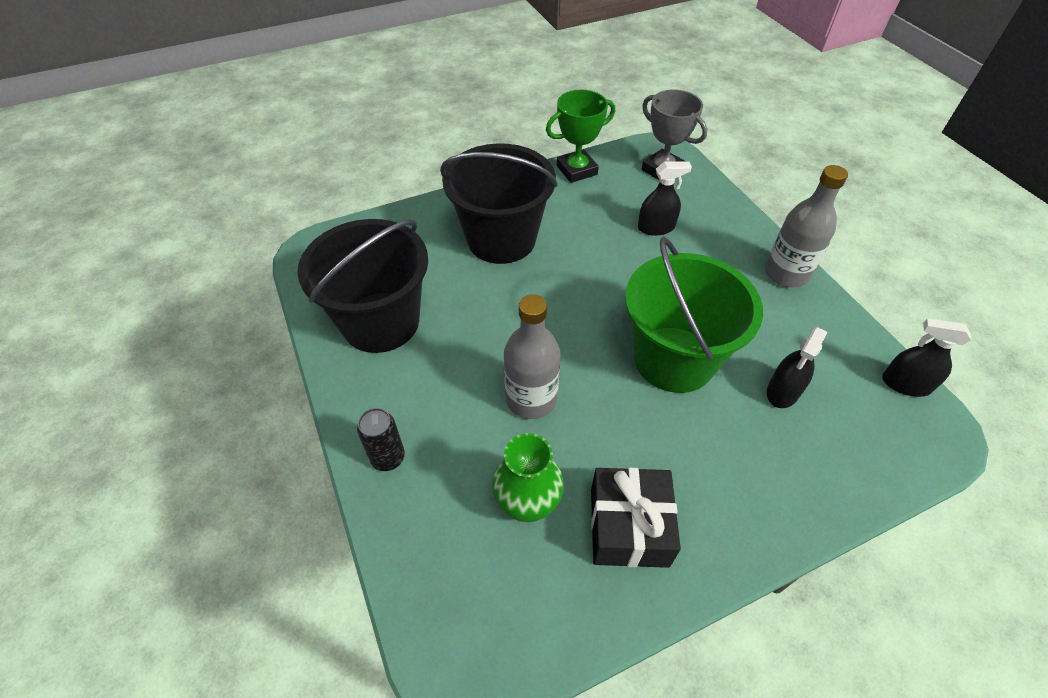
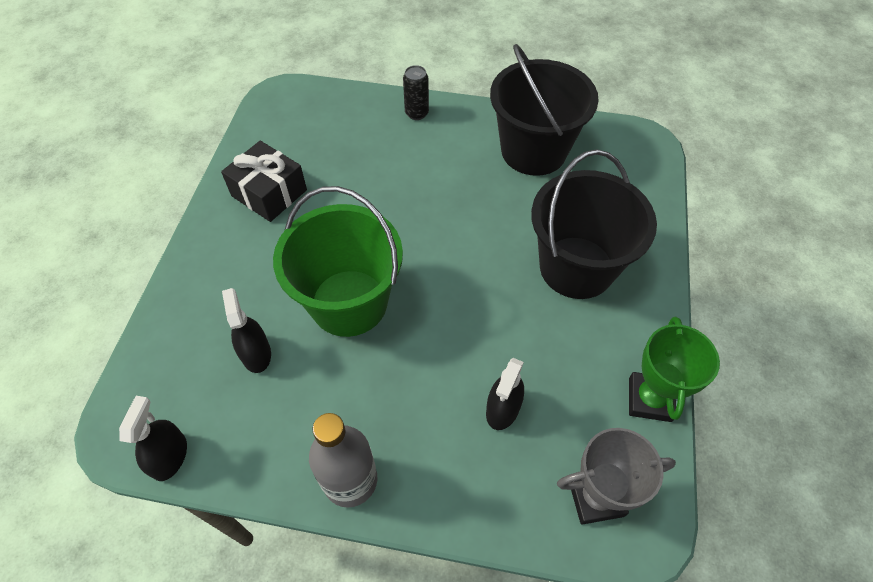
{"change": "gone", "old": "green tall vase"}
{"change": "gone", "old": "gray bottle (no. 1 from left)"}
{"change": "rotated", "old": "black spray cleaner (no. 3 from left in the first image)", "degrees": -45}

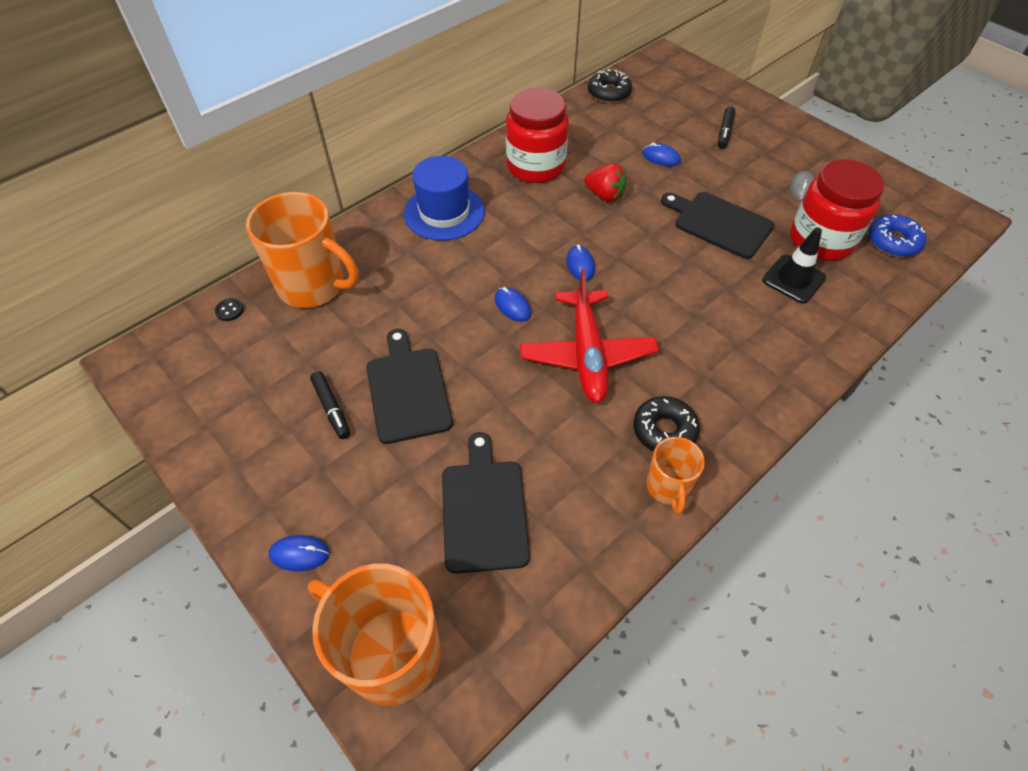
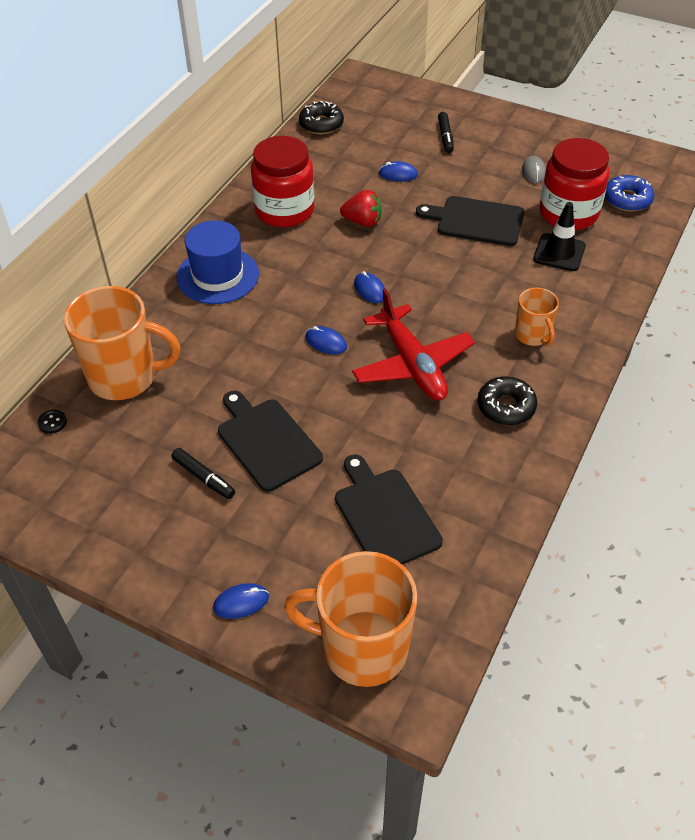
{"change": "shifted", "old": "bright orange tea mug (no. 3 from left)"}

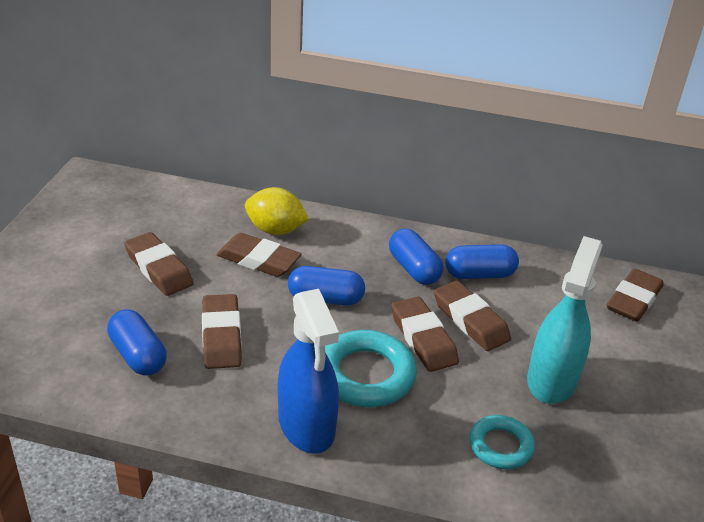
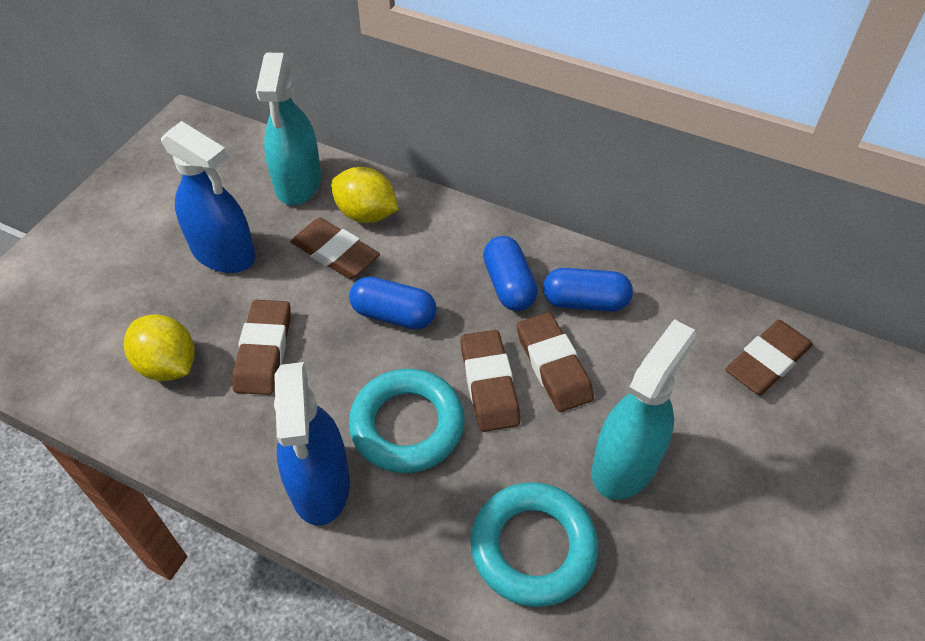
{"change": "swapped", "old": "blue pill shape (no. 1 from left)", "new": "golden toy lemon (no. 1 from left)"}
{"change": "swapped", "old": "dark brown gum eraser (no. 1 from left)", "new": "blue spray cleaner (no. 1 from left)"}
{"change": "scaled", "old": "teal ring (no. 2 from left)", "factor": 1.63}
{"change": "new", "new": "teal spray cleaner (no. 1 from left)"}

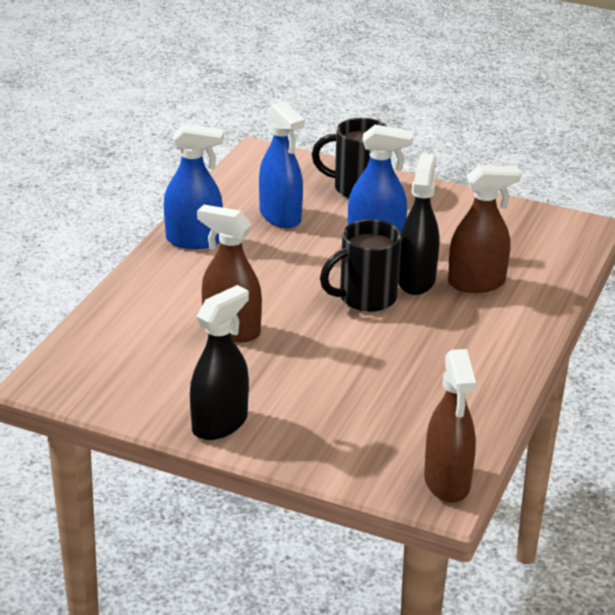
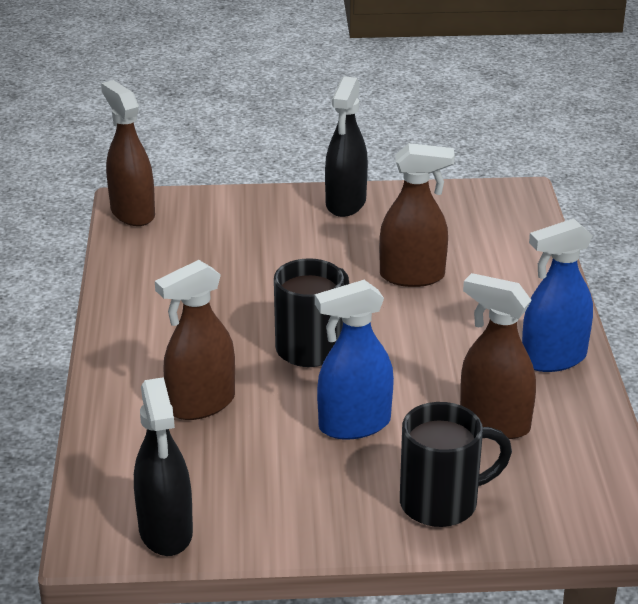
{"change": "repainted", "old": "blue spray cleaner (no. 2 from left)", "new": "dark brown spray cleaner (no. 4 from left)"}
{"change": "shifted", "old": "black spray cleaner (no. 2 from left in the first image)", "new": "black spray cleaner (no. 1 from left)"}

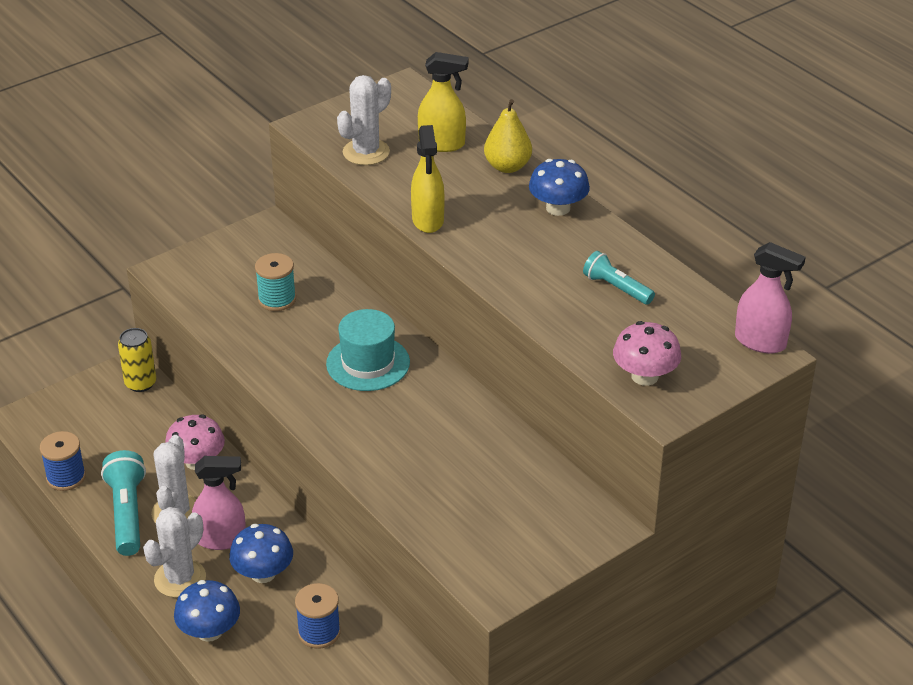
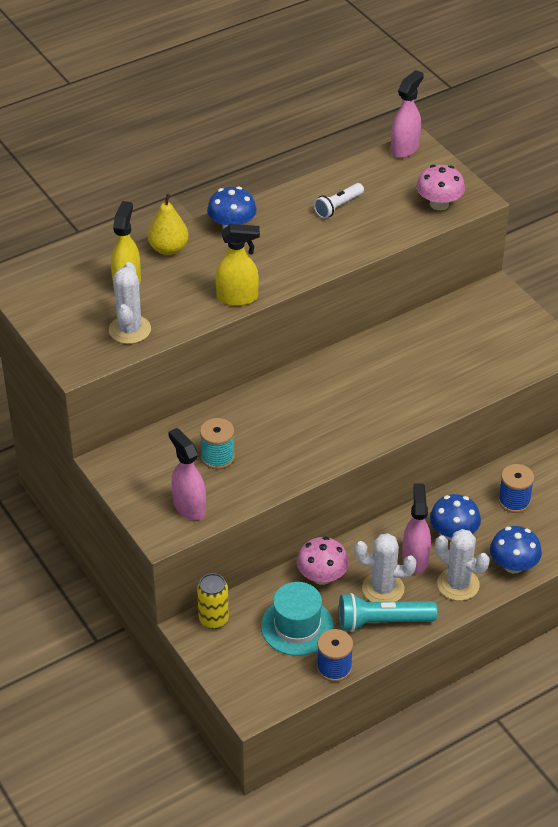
{"change": "shifted", "old": "teal tall hat"}
{"change": "rotated", "old": "pure white prickly plant (no. 3 from left in the first image)", "degrees": 45}
{"change": "repainted", "old": "teal pocket torch (no. 2 from left)", "new": "pure white pocket torch"}
{"change": "new", "new": "rose-pink spray cleaner (no. 1 from left)"}

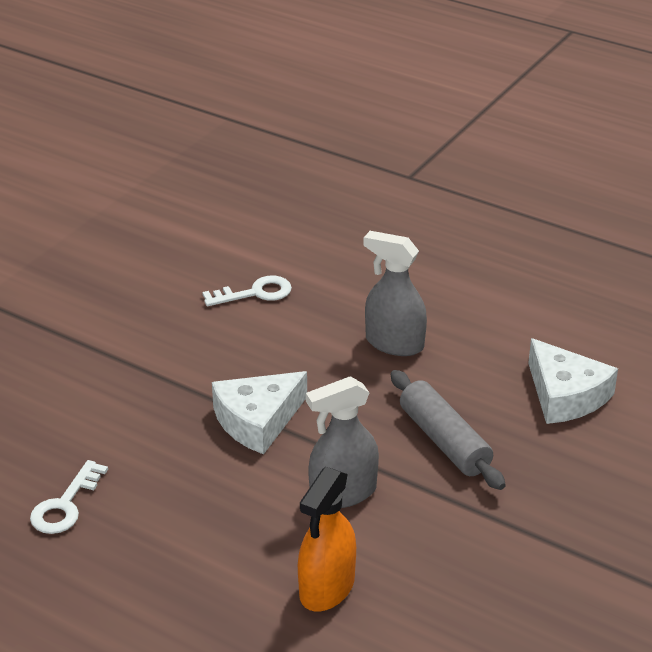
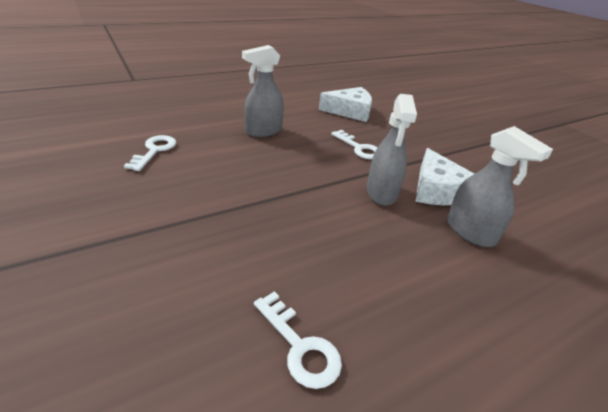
{"change": "shifted", "old": "pure white cheese wedge (no. 1 from left in the first image)", "new": "pure white cheese wedge (no. 2 from left)"}
{"change": "repainted", "old": "bright orange spray cleaner", "new": "gray spray cleaner (no. 3 from left)"}
{"change": "swapped", "old": "gray dough roller", "new": "pure white door key (no. 3 from left)"}

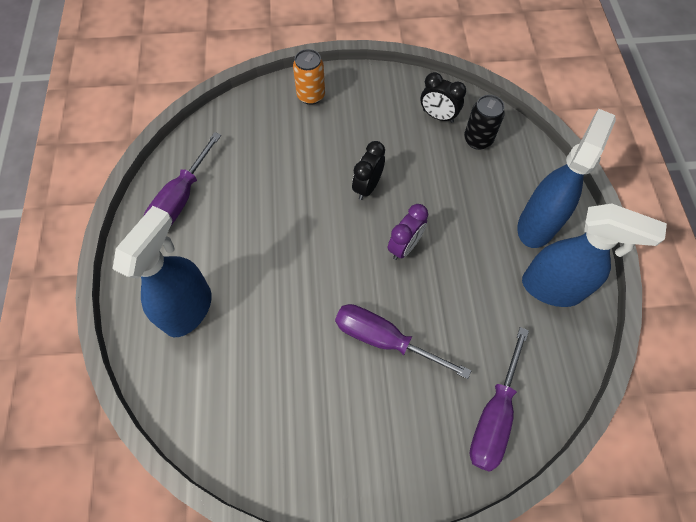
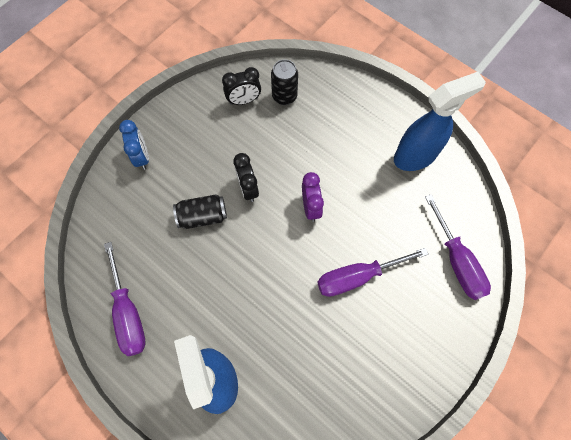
{"change": "swapped", "old": "bright orange soda can", "new": "blue bedside clock"}
{"change": "gone", "old": "blue spray cleaner (no. 2 from left)"}
{"change": "new", "new": "black soda can (no. 1 from left)"}

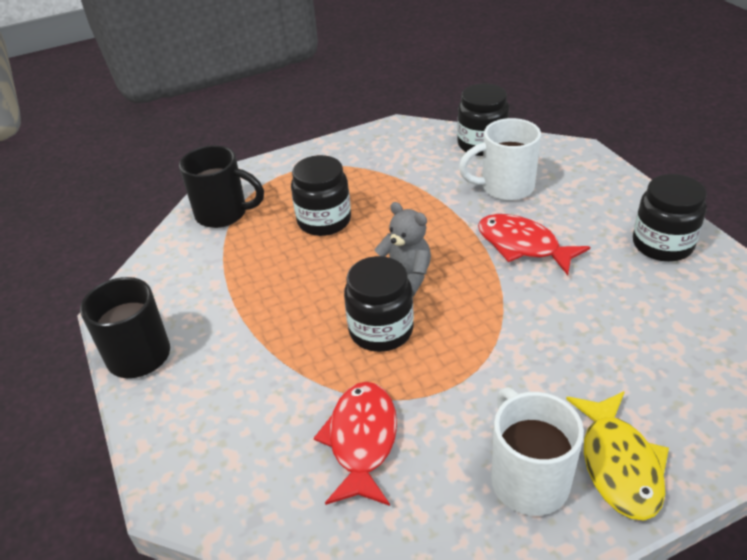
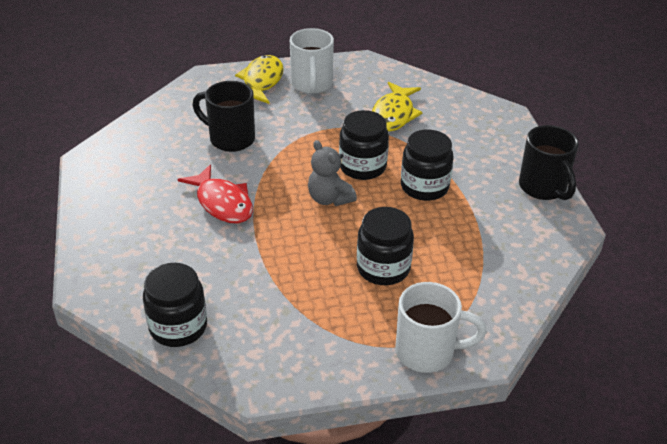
{"change": "shifted", "old": "black tea mug (no. 2 from left in the first image)", "new": "black tea mug (no. 1 from left)"}
{"change": "repainted", "old": "red fish (no. 1 from left)", "new": "golden fish (no. 2 from left)"}
{"change": "shifted", "old": "pure white tea mug (no. 1 from left in the first image)", "new": "pure white tea mug (no. 2 from left)"}
{"change": "shifted", "old": "black jam jar (no. 4 from left)"}

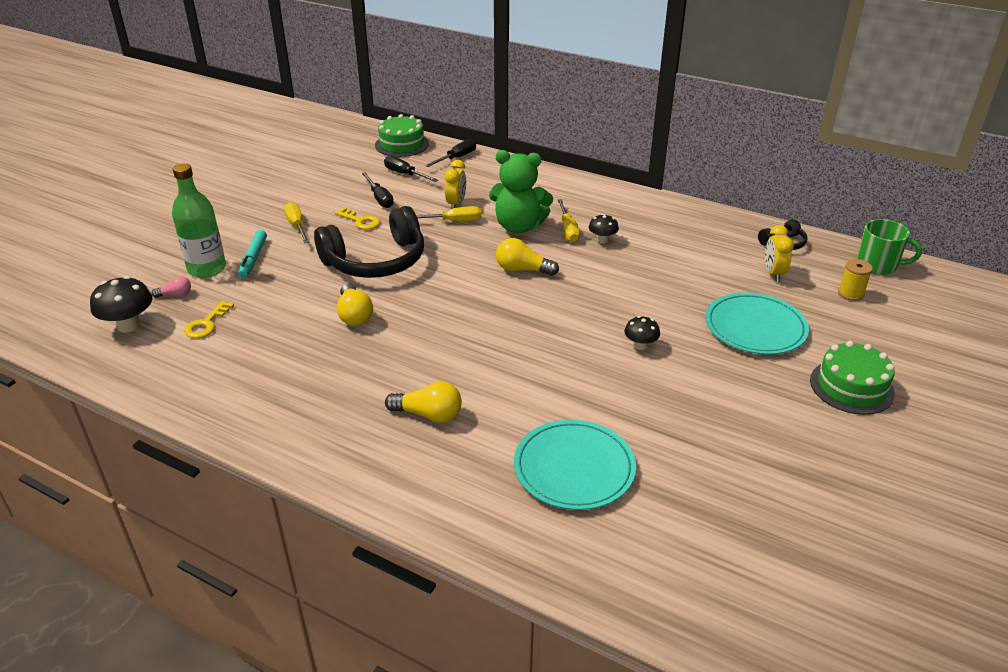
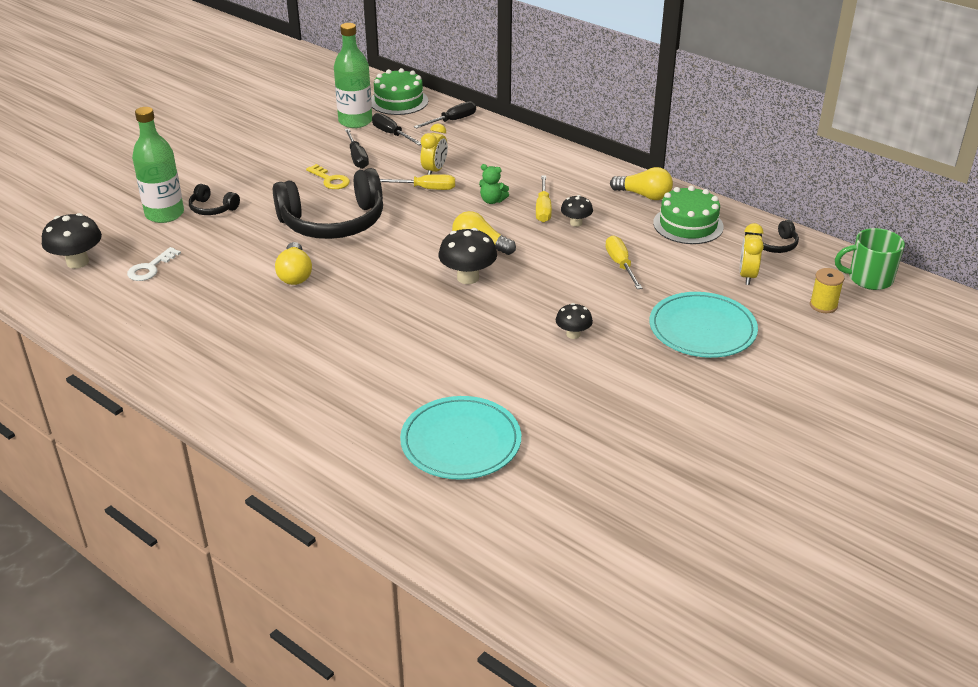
{"change": "gone", "old": "rose-pink lightbulb"}
{"change": "repainted", "old": "golden door key (no. 1 from left)", "new": "pure white door key"}
{"change": "swapped", "old": "teal marker", "new": "black headset (no. 1 from left)"}
{"change": "shifted", "old": "golden hand screwdriver (no. 1 from left in the first image)", "new": "golden hand screwdriver (no. 3 from left)"}
{"change": "shifted", "old": "golden lightbulb (no. 2 from left in the first image)", "new": "golden lightbulb (no. 3 from left)"}
{"change": "scaled", "old": "green teddy", "factor": 0.46}
{"change": "shifted", "old": "green layer cake (no. 2 from left)"}
{"change": "rotated", "old": "green tea mug", "degrees": 150}
{"change": "new", "new": "green bottle (no. 2 from left)"}
{"change": "new", "new": "black mushroom (no. 2 from left)"}

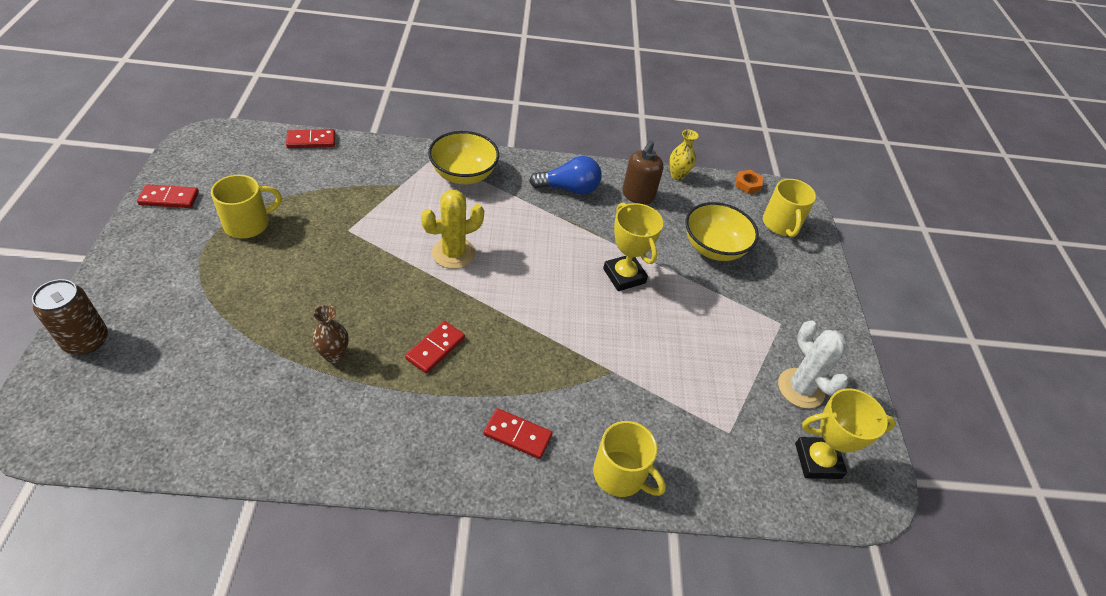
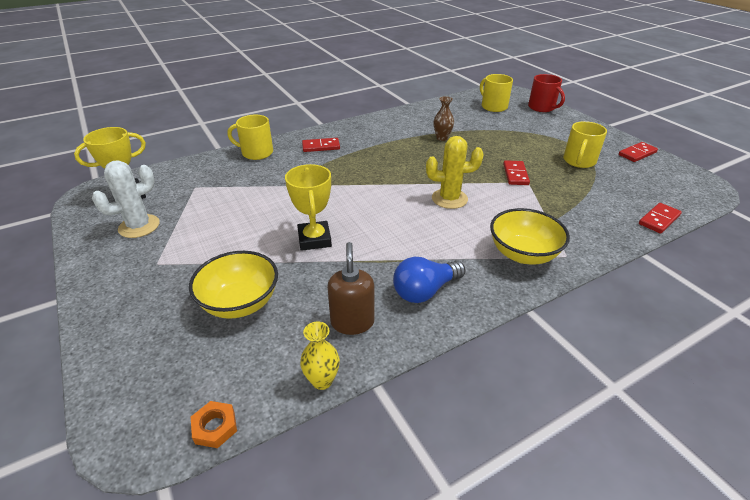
{"change": "swapped", "old": "dark brown soda can", "new": "red tea mug"}
{"change": "shifted", "old": "red domino piece (no. 3 from left in the first image)", "new": "red domino piece (no. 2 from left)"}
{"change": "rotated", "old": "golden prickly plant", "degrees": 60}
{"change": "rotated", "old": "golden award cup (no. 1 from left in the first image)", "degrees": 45}
{"change": "shifted", "old": "golden tea mug (no. 3 from left in the first image)", "new": "golden tea mug (no. 2 from left)"}
{"change": "rotated", "old": "pure white prickly plant", "degrees": -75}

